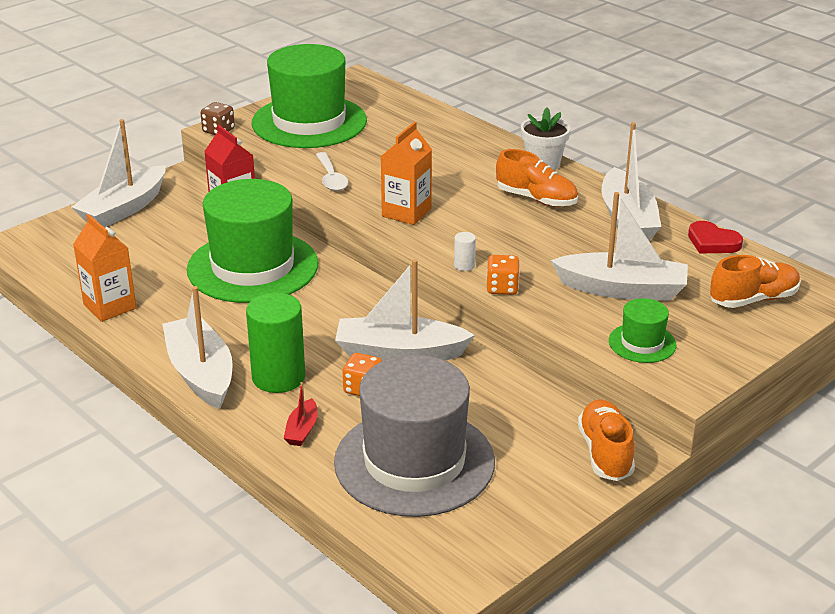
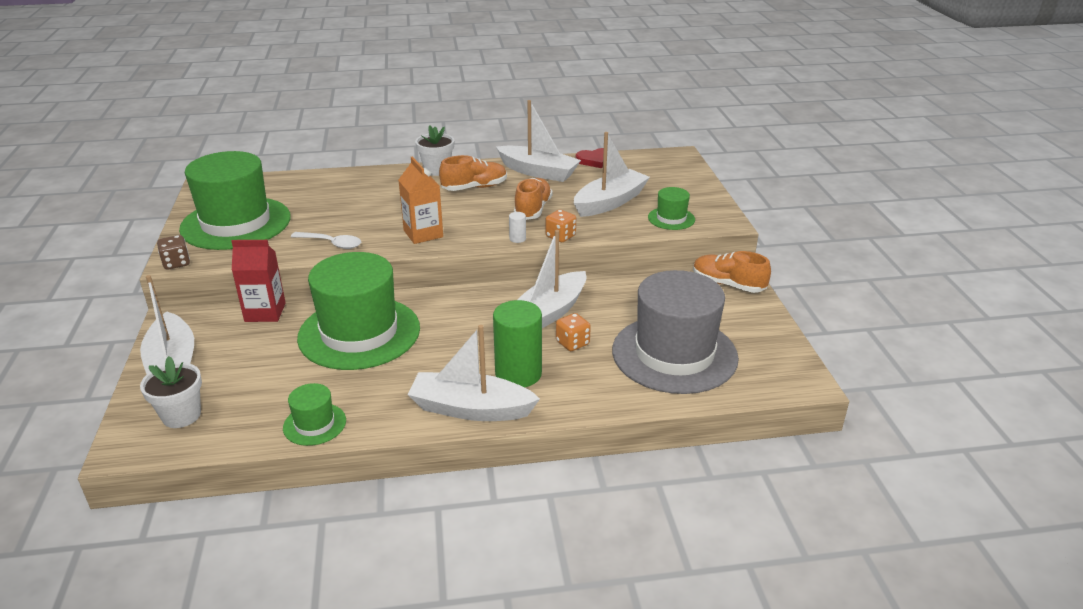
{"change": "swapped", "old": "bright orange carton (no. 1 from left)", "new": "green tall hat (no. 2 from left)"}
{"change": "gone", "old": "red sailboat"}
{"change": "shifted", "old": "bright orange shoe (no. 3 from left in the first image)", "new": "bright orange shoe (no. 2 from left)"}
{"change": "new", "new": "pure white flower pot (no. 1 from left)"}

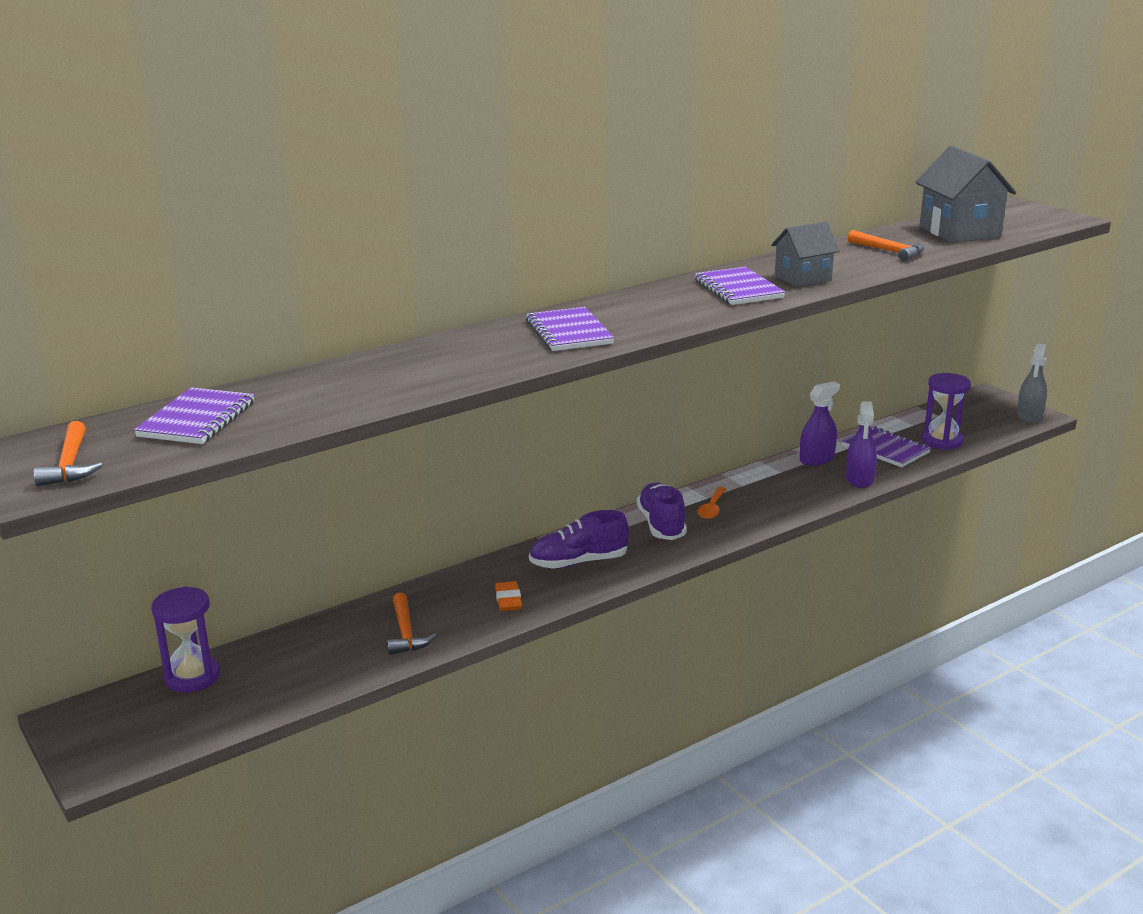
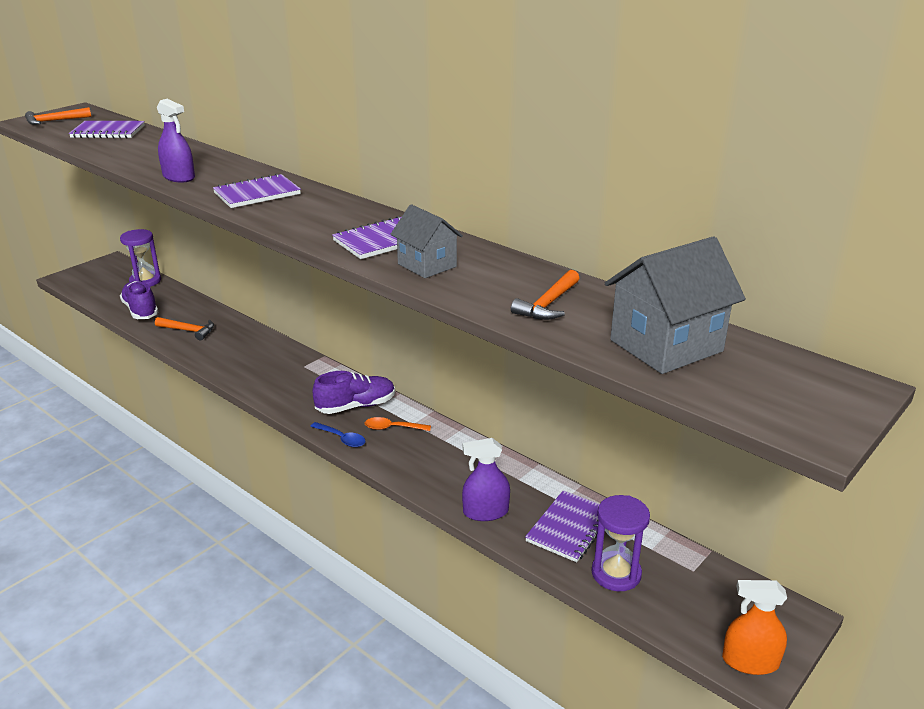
{"change": "rotated", "old": "bright orange hammer (no. 2 from left)", "degrees": -135}
{"change": "gone", "old": "bright orange gum eraser"}
{"change": "shifted", "old": "violet shoe (no. 1 from left)"}
{"change": "shifted", "old": "violet spray cleaner (no. 1 from left)"}
{"change": "repainted", "old": "gray spray cleaner", "new": "bright orange spray cleaner"}
{"change": "new", "new": "blue spoon"}

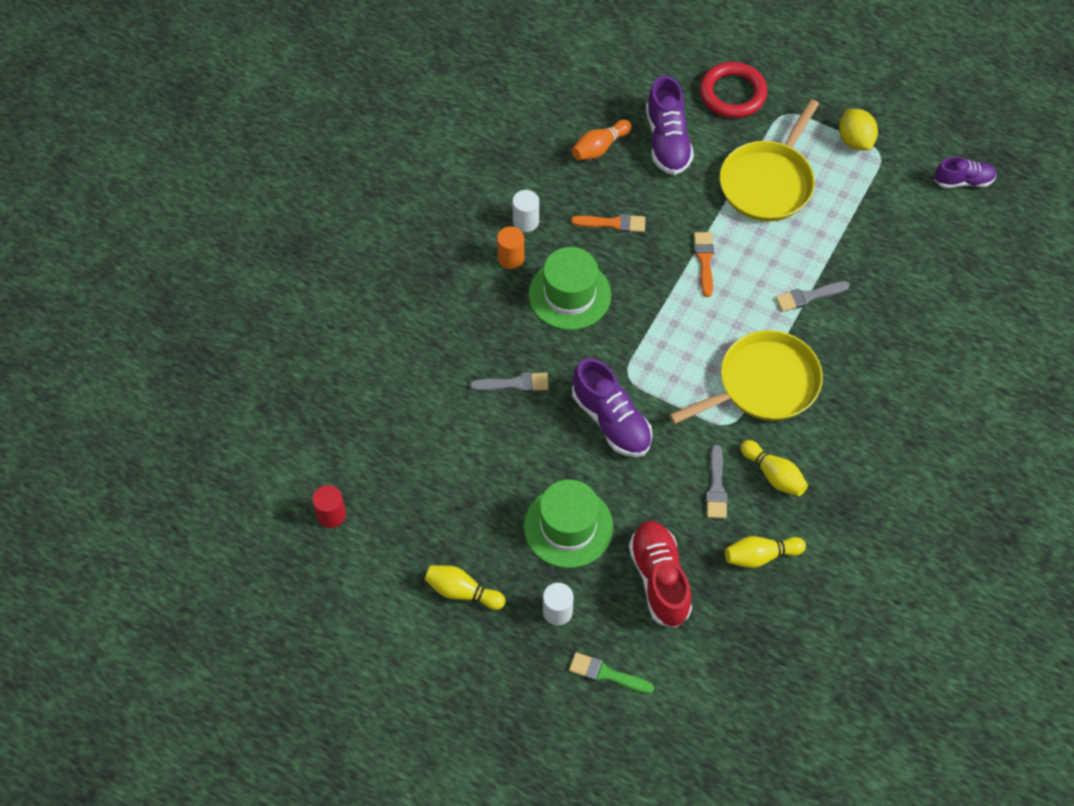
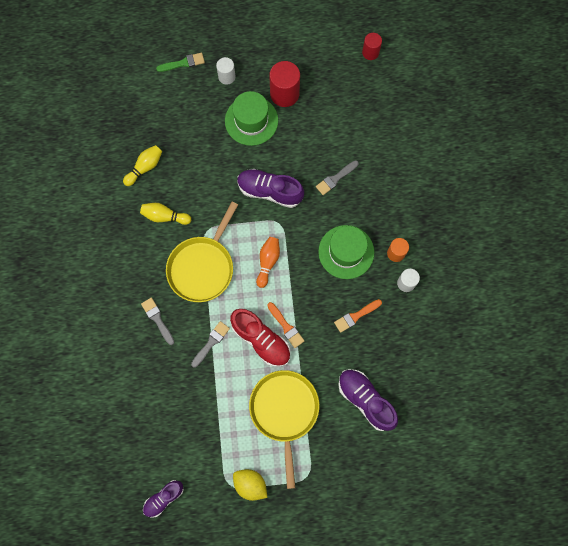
{"change": "gone", "old": "golden skittle (no. 1 from left)"}
{"change": "shifted", "old": "bright orange skittle"}
{"change": "shifted", "old": "red shoe"}
{"change": "gone", "old": "red ring"}
{"change": "shifted", "old": "gray brush (no. 2 from left in the first image)", "new": "gray brush (no. 1 from left)"}
{"change": "new", "new": "red cylinder (no. 1 from left)"}

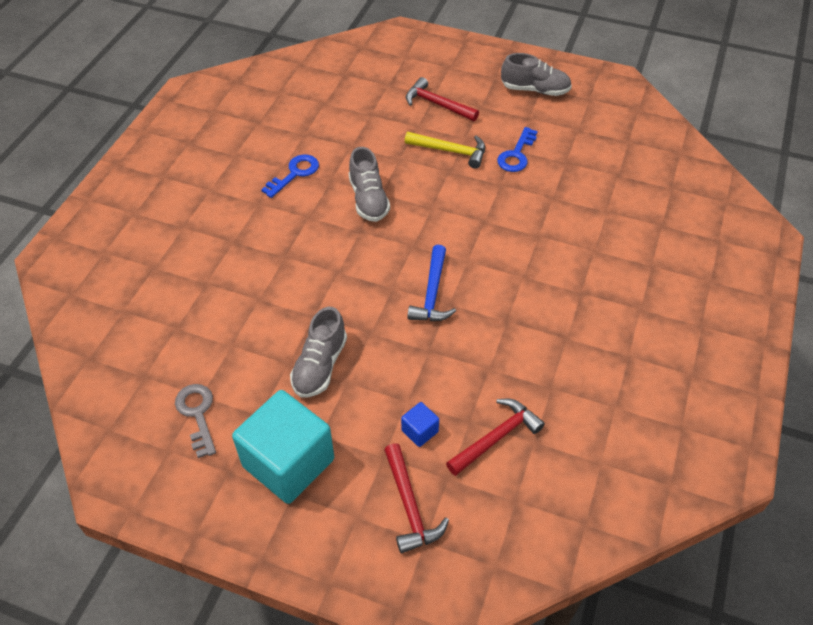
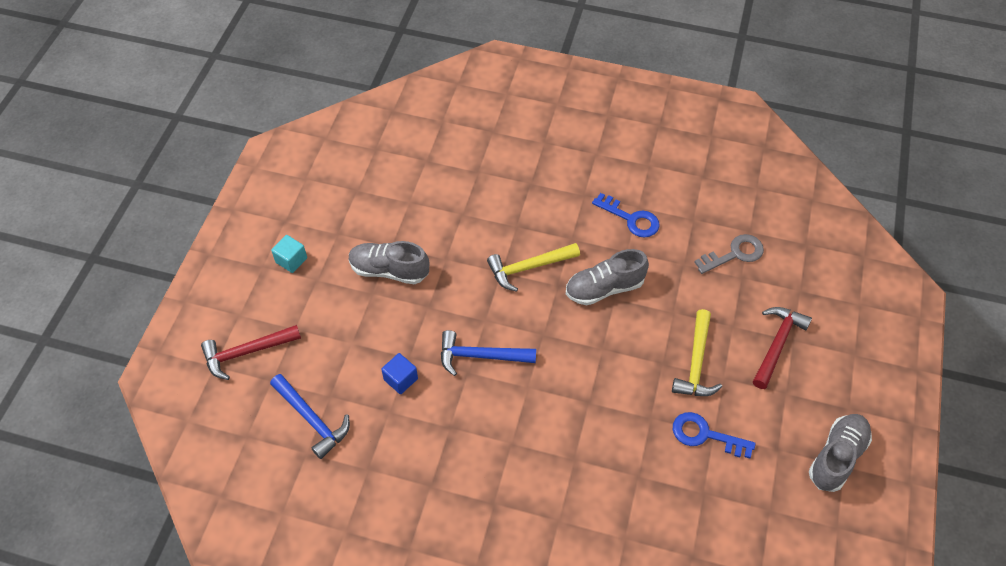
{"change": "shifted", "old": "gray door key"}
{"change": "scaled", "old": "teal solid cube", "factor": 0.41}
{"change": "shifted", "old": "blue solid cube"}
{"change": "repainted", "old": "red hammer (no. 3 from left)", "new": "blue hammer (no. 1 from left)"}
{"change": "rotated", "old": "gray shoe (no. 3 from left)", "degrees": -150}
{"change": "new", "new": "golden hammer (no. 1 from left)"}

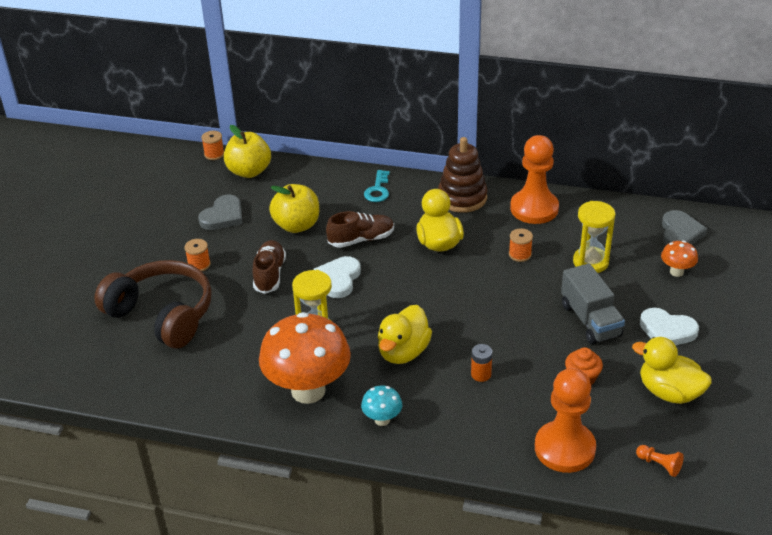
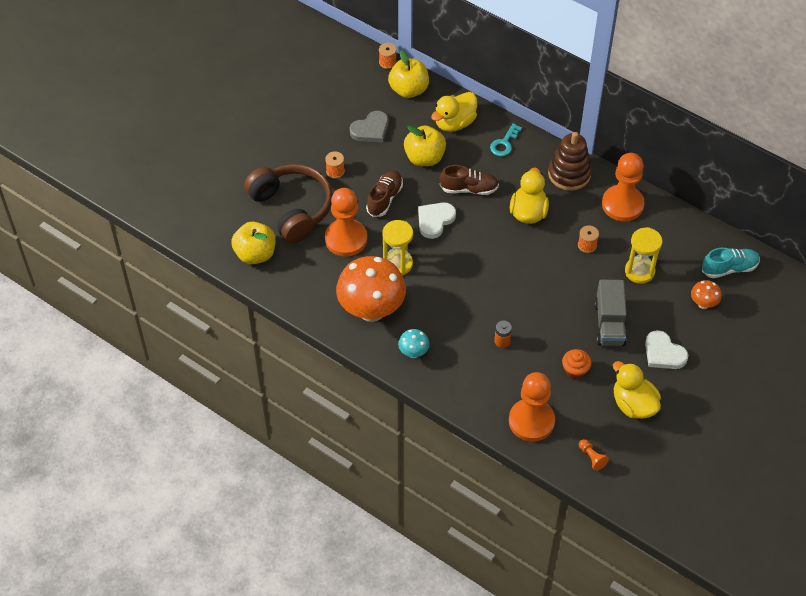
{"change": "shifted", "old": "golden rubber duck (no. 1 from left)"}
{"change": "swapped", "old": "gray heart (no. 2 from left)", "new": "teal shoe"}
{"change": "new", "new": "golden apple (no. 1 from left)"}
{"change": "new", "new": "bright orange chess pawn (no. 1 from left)"}

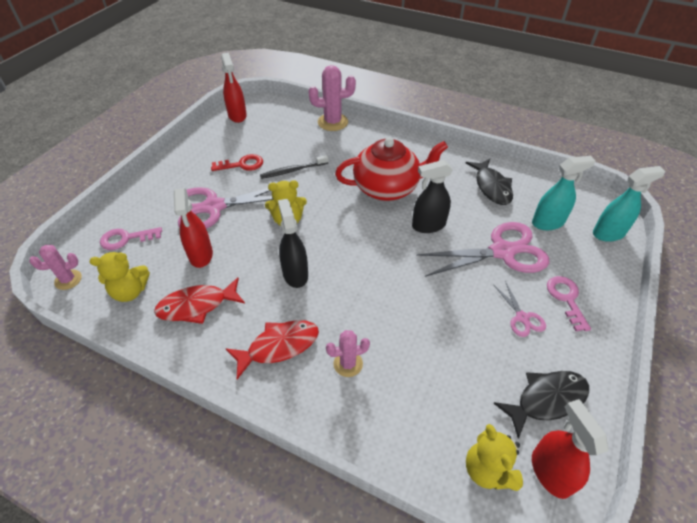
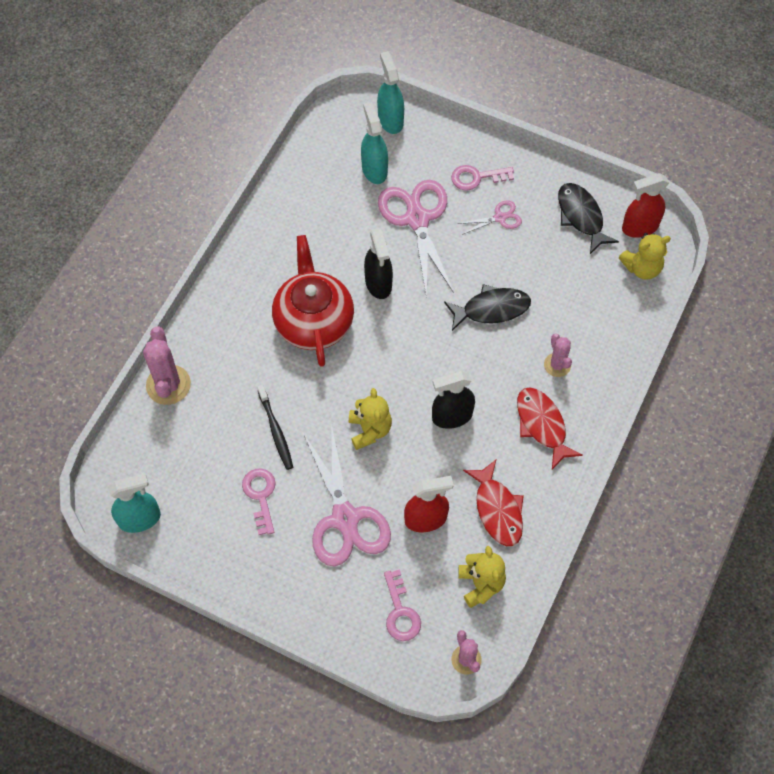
{"change": "repainted", "old": "red door key", "new": "rose-pink door key (no. 1 from left)"}
{"change": "repainted", "old": "red spray cleaner (no. 2 from left)", "new": "teal spray cleaner (no. 1 from left)"}
{"change": "shifted", "old": "black fish (no. 1 from left)"}

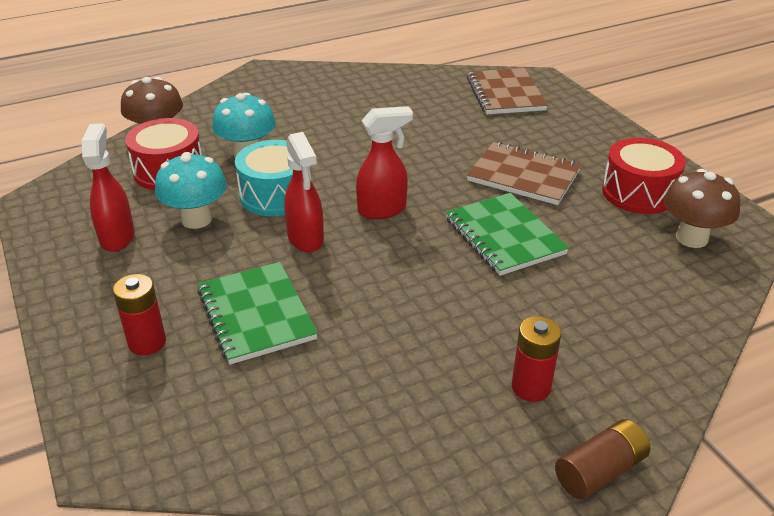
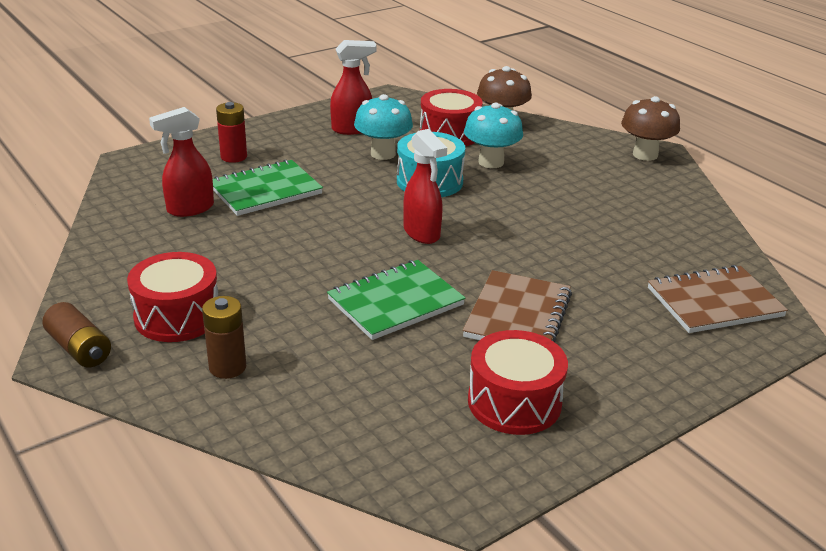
{"change": "shifted", "old": "red spray cleaner (no. 2 from left in the first image)", "new": "red spray cleaner (no. 1 from left)"}
{"change": "swapped", "old": "red AA battery (no. 2 from left)", "new": "red drum (no. 1 from left)"}
{"change": "shifted", "old": "dark brown mushroom (no. 2 from left)"}
{"change": "new", "new": "dark brown AA battery (no. 2 from left)"}

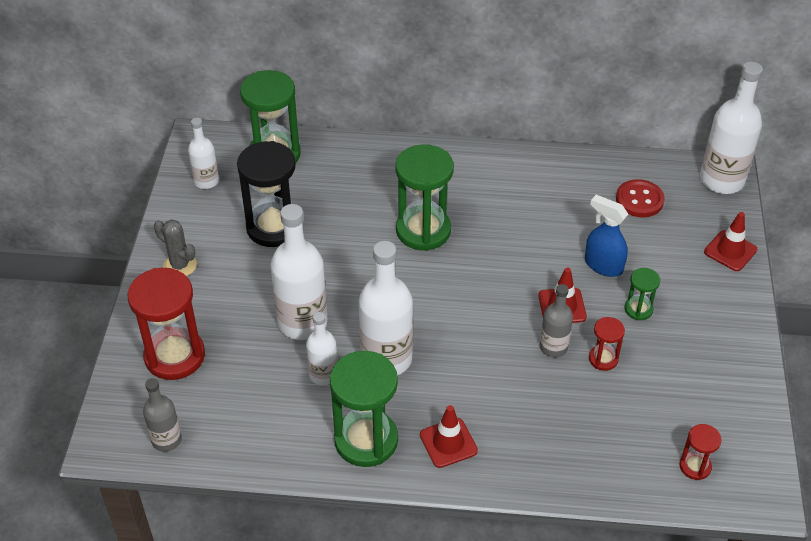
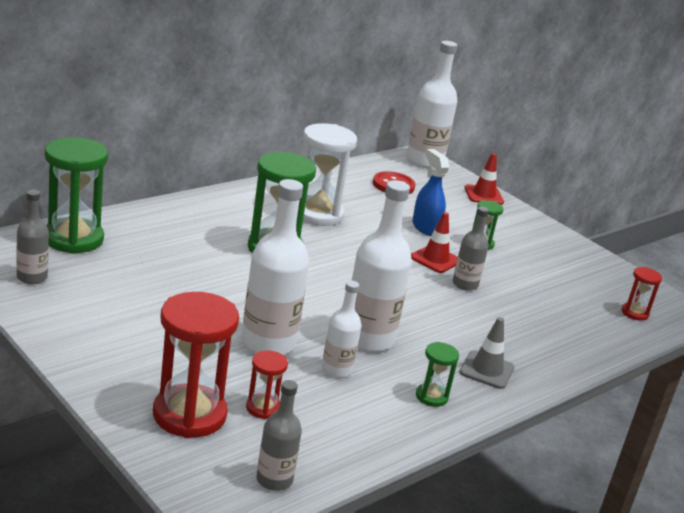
{"change": "gone", "old": "gray prickly plant"}
{"change": "repainted", "old": "pure white bottle (no. 1 from left)", "new": "gray bottle (no. 1 from left)"}
{"change": "gone", "old": "black sandglass"}
{"change": "scaled", "old": "green sandglass (no. 2 from left in the first image)", "factor": 0.49}
{"change": "repainted", "old": "red road cone (no. 1 from left)", "new": "gray road cone"}
{"change": "rotated", "old": "blue spray cleaner", "degrees": 75}
{"change": "shifted", "old": "red sandglass (no. 2 from left)"}
{"change": "new", "new": "pure white sandglass"}

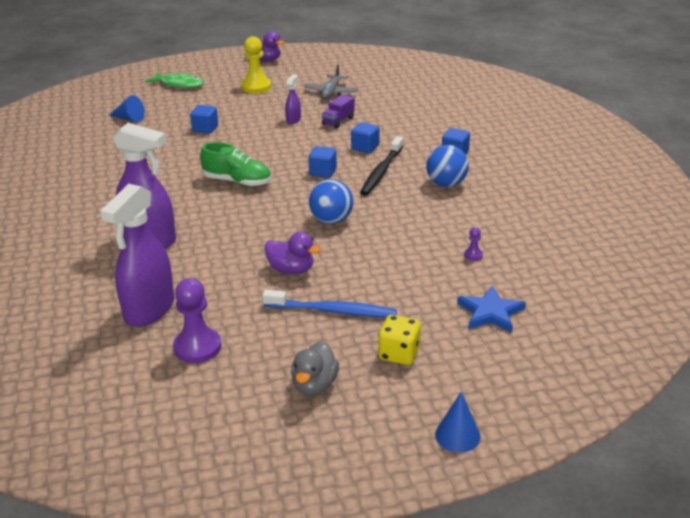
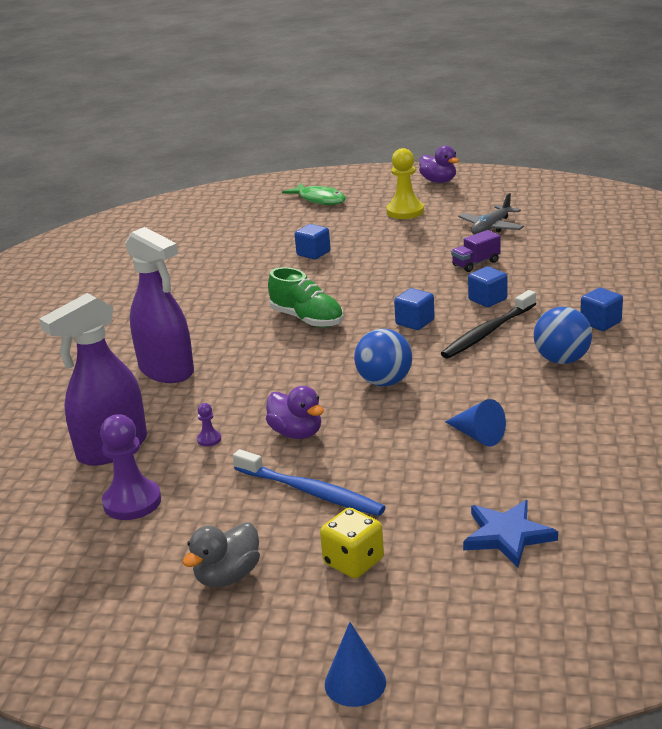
{"change": "shifted", "old": "blue cone shape (no. 1 from left in the first image)", "new": "blue cone shape (no. 2 from left)"}
{"change": "gone", "old": "violet spray cleaner (no. 3 from left)"}
{"change": "shifted", "old": "violet chess pawn (no. 2 from left)"}

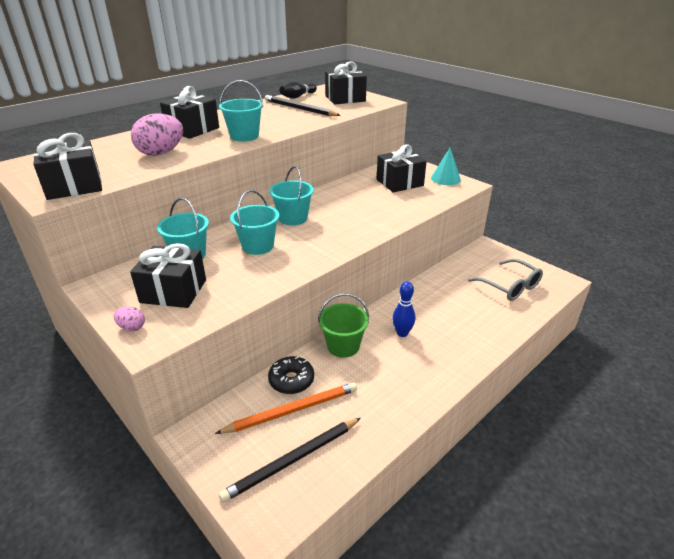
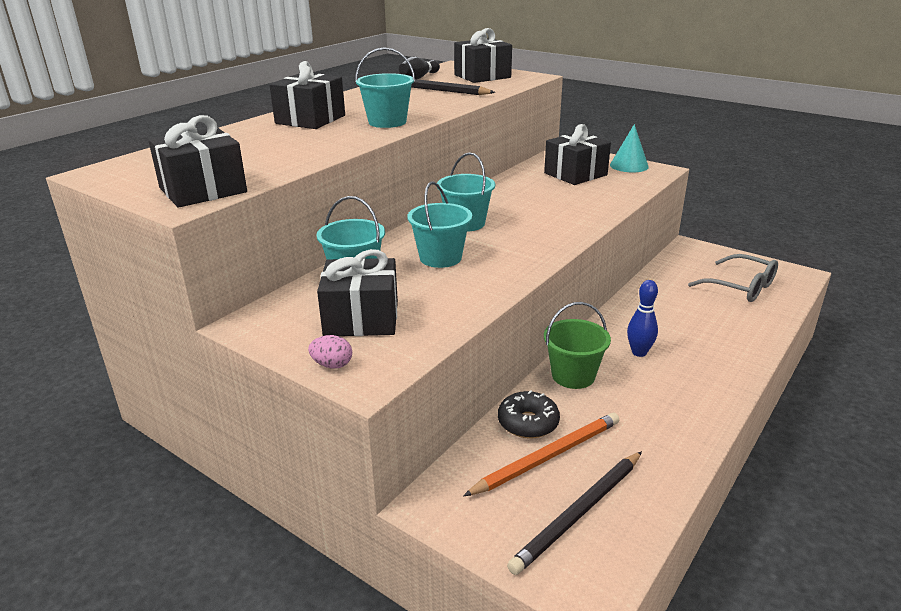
{"change": "gone", "old": "rose-pink toy egg (no. 2 from left)"}

